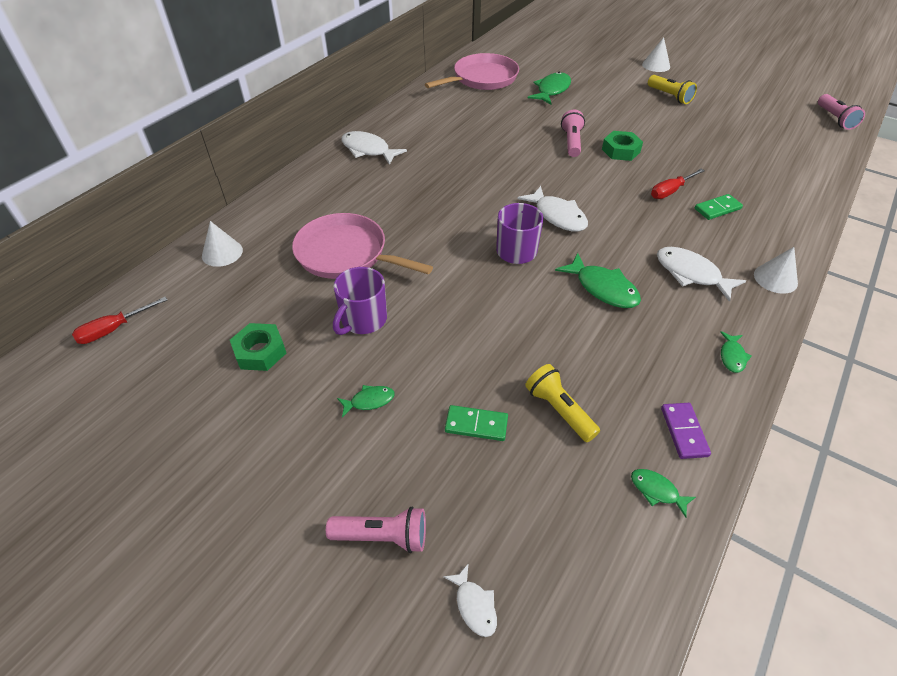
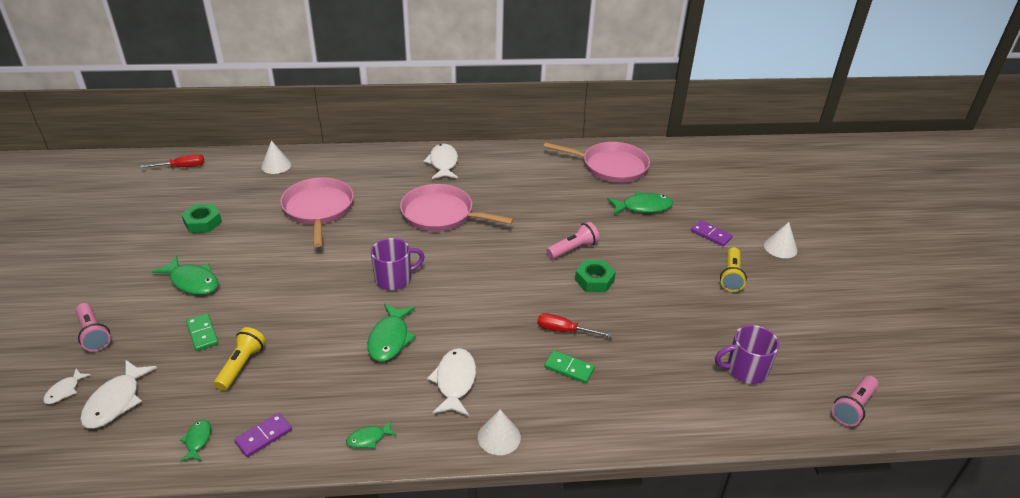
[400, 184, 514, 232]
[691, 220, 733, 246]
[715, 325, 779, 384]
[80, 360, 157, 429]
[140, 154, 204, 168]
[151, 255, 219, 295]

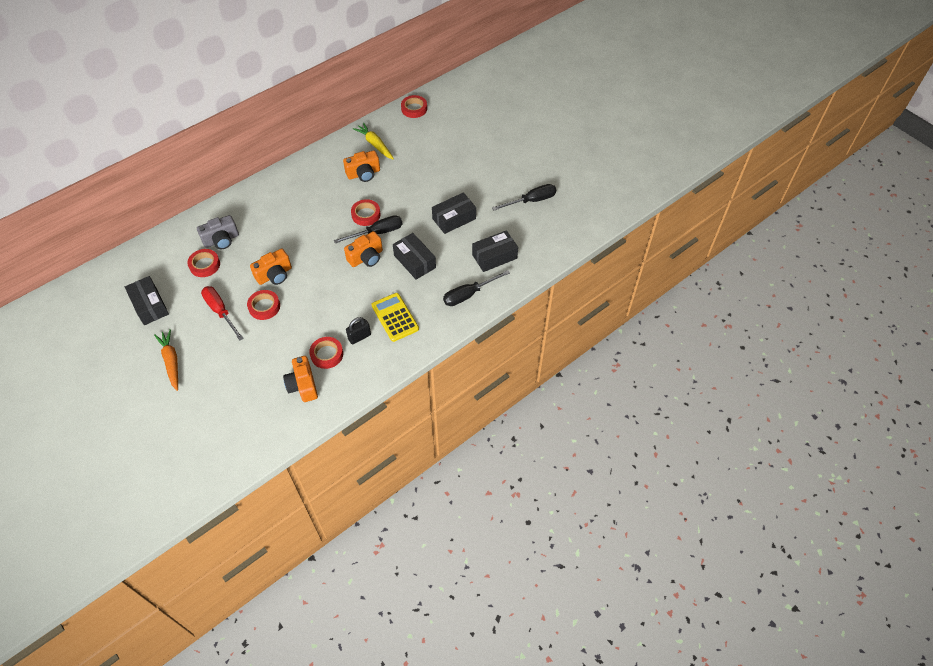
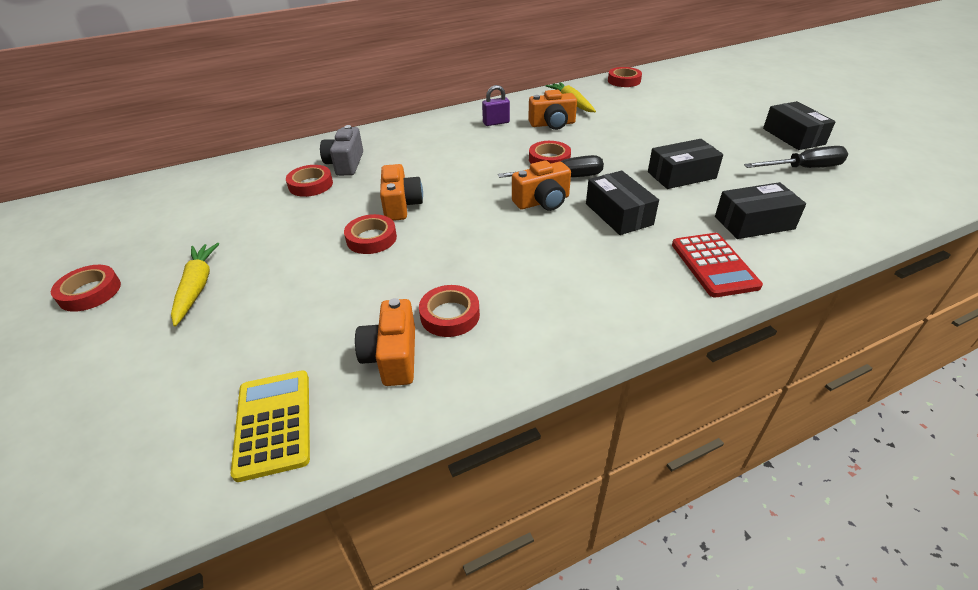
[201, 286, 244, 341] (first image)
[346, 317, 371, 345] (first image)
[51, 265, 121, 312]
[482, 85, 510, 126]
[763, 101, 836, 150]
[231, 370, 310, 482]
[672, 233, 763, 298]
[171, 243, 219, 327]
[320, 125, 363, 176]
[380, 164, 423, 221]

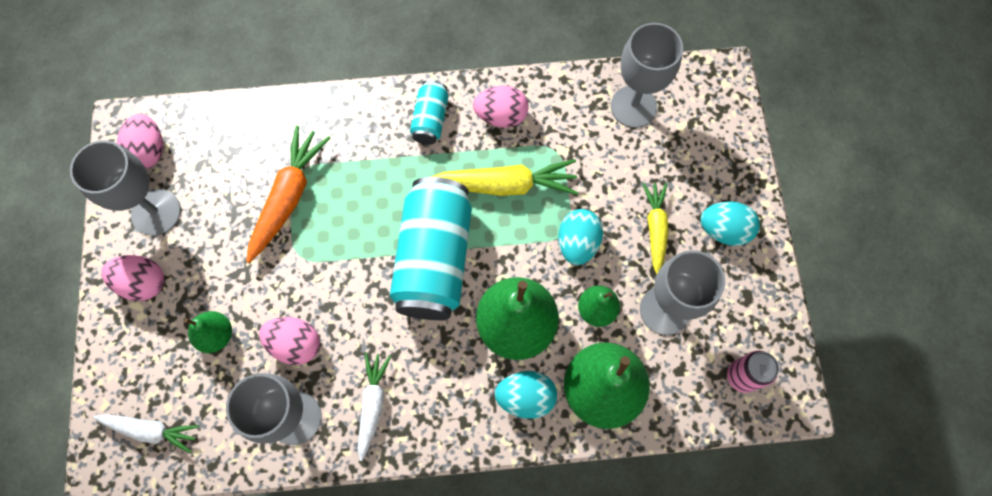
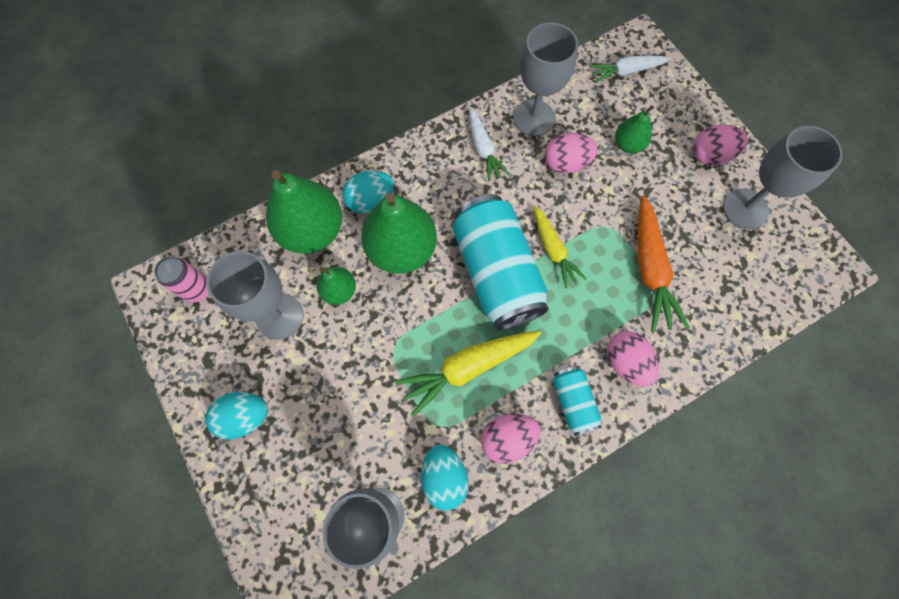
[607, 331, 659, 386]
[421, 445, 469, 511]
[534, 206, 587, 288]

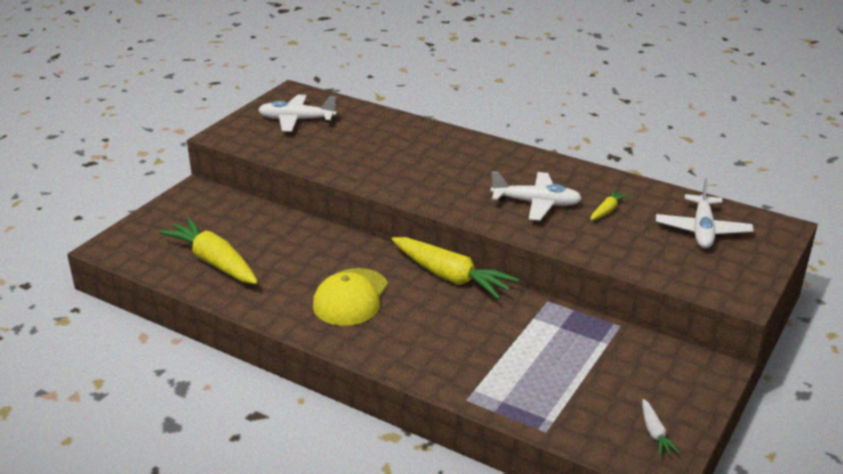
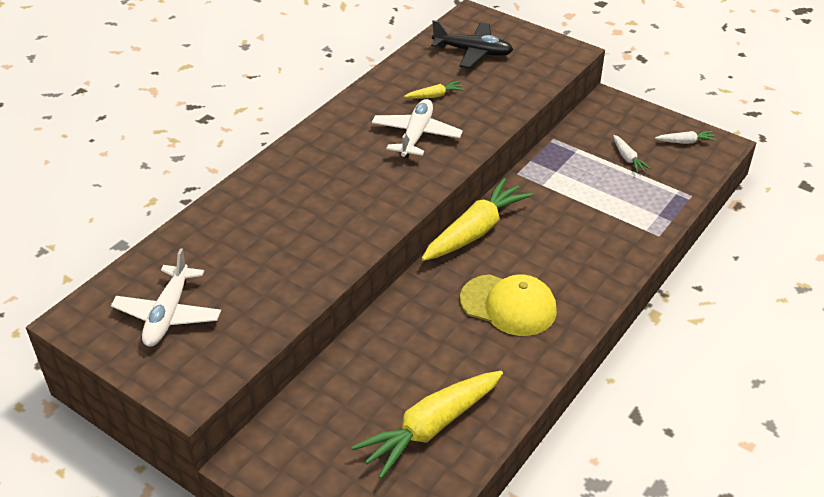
[613, 135, 651, 173]
[431, 20, 513, 69]
[404, 81, 465, 99]

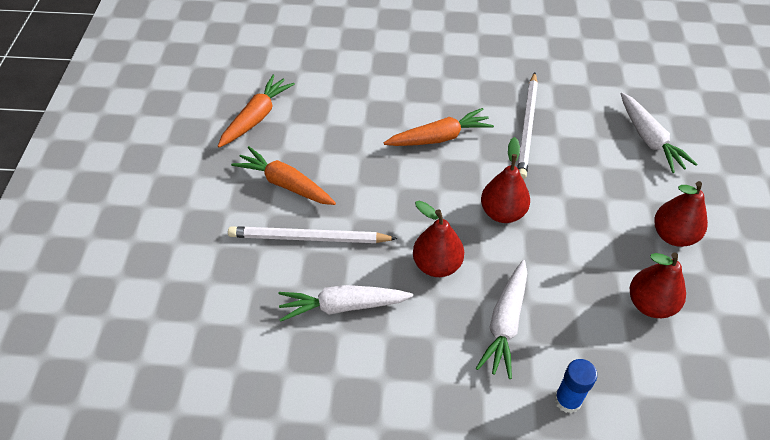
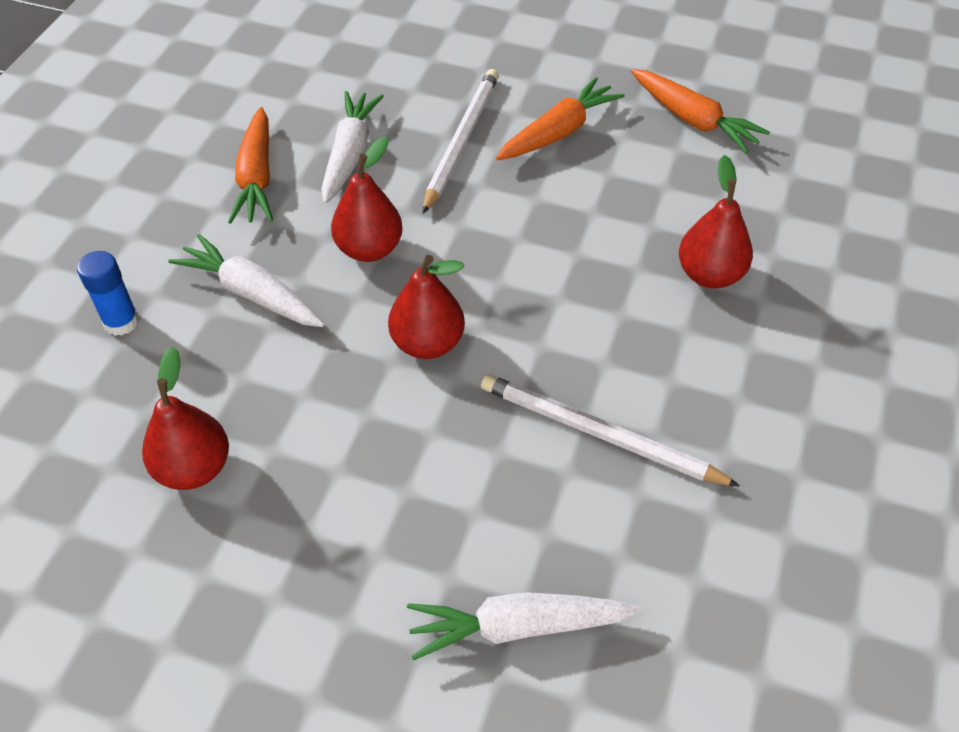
[228, 107, 273, 224]
[679, 155, 753, 288]

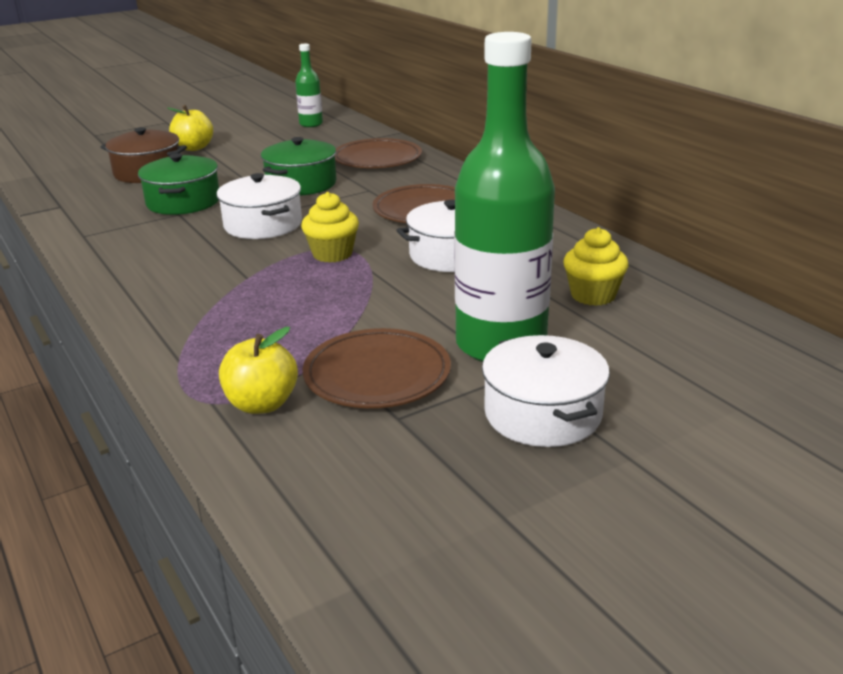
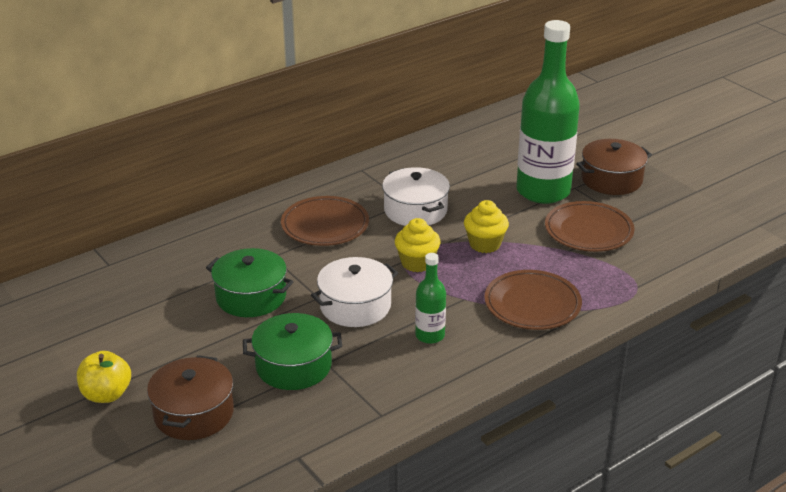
[219, 327, 298, 414] (first image)
[415, 253, 446, 344]
[484, 270, 582, 330]
[464, 200, 509, 253]
[576, 139, 652, 195]

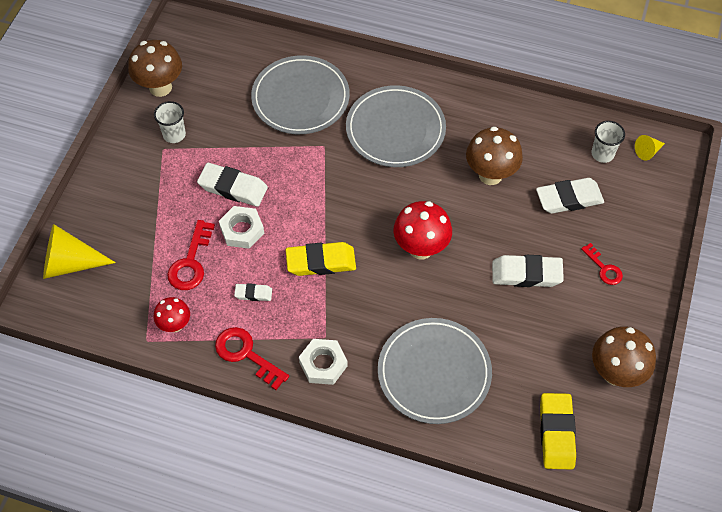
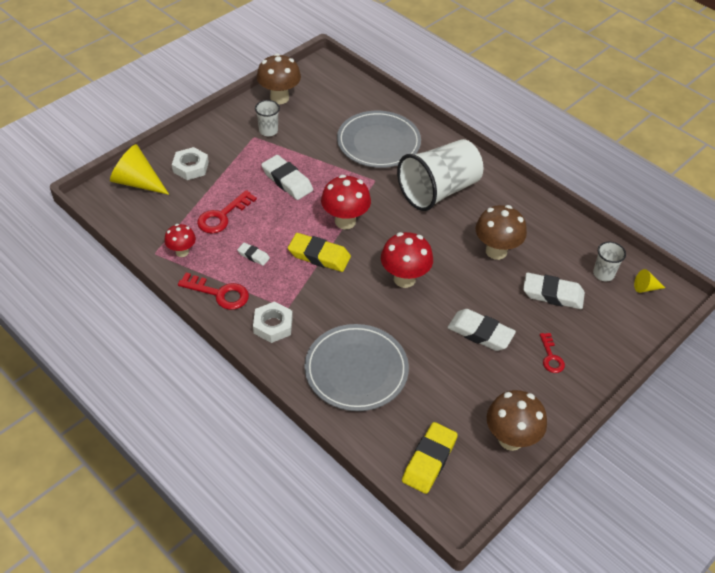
[321, 175, 371, 230]
[172, 147, 209, 180]
[397, 139, 484, 211]
[178, 273, 249, 310]

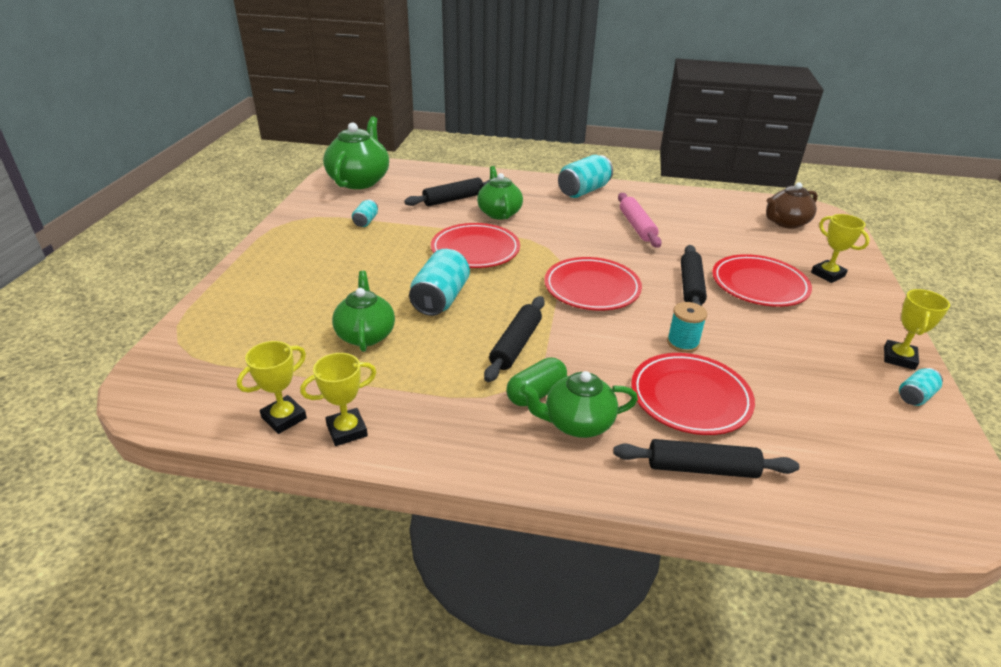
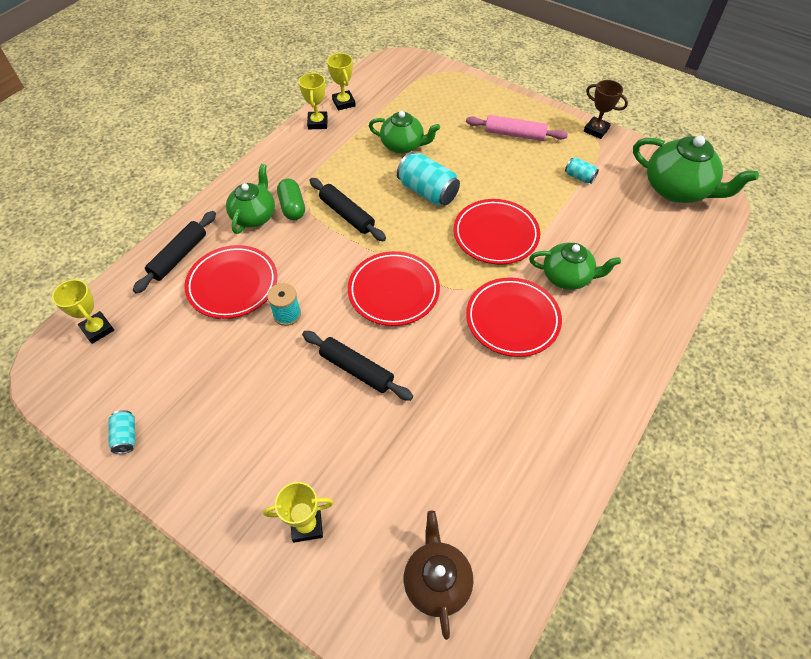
[404, 178, 490, 206] (first image)
[558, 155, 613, 198] (first image)
[584, 80, 628, 139]
[466, 115, 568, 141]
[466, 277, 562, 357]
[52, 279, 114, 344]

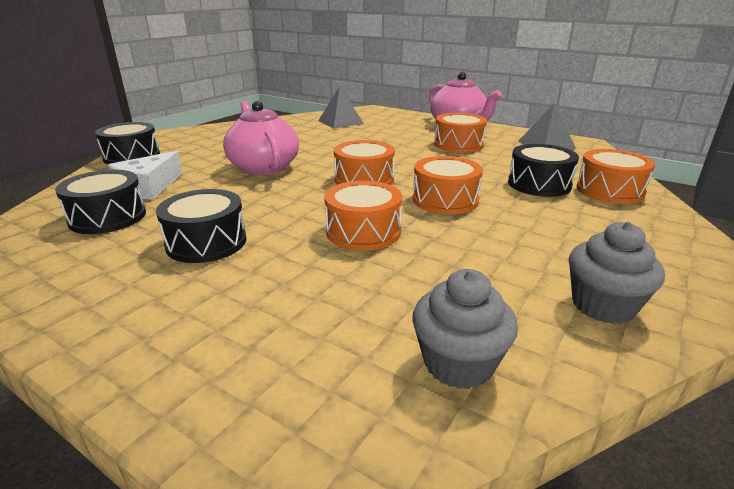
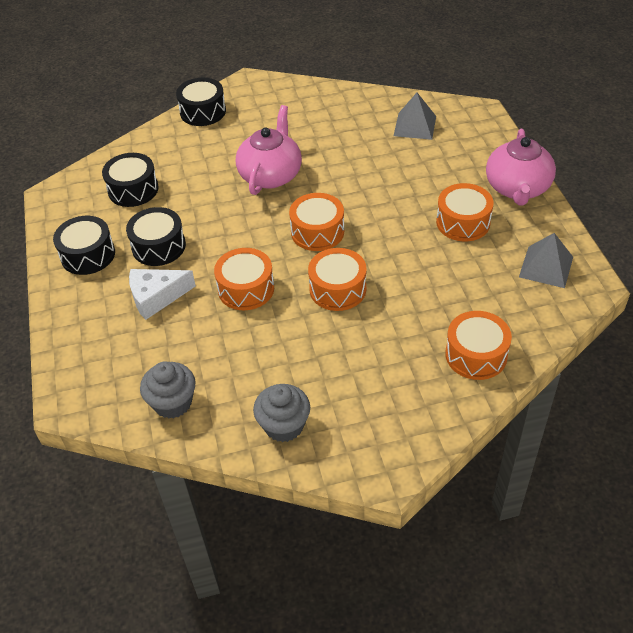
[129, 269, 196, 320]
[53, 216, 115, 275]

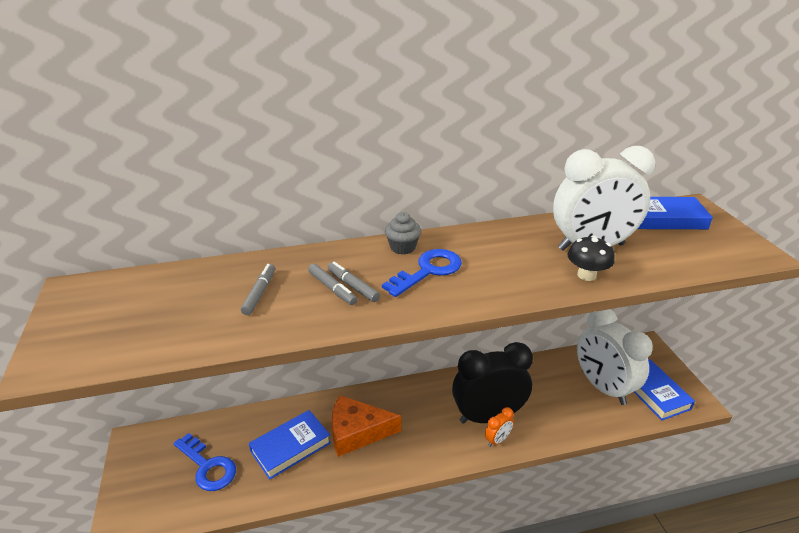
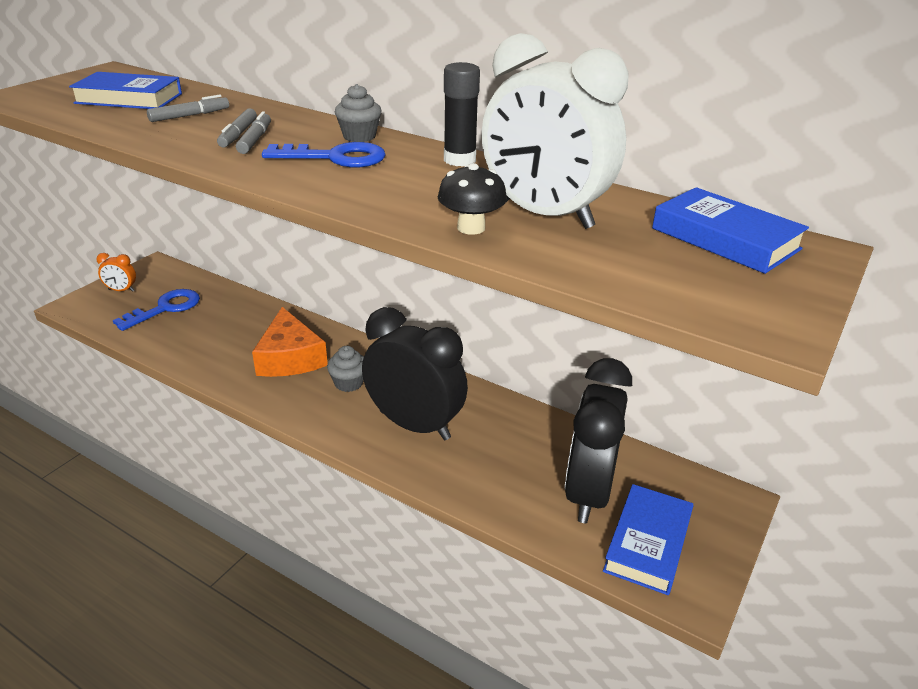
[327, 346, 364, 392]
[444, 62, 480, 166]
[69, 72, 182, 109]
[96, 253, 136, 292]
[565, 358, 632, 523]
[113, 289, 200, 331]
[252, 307, 328, 377]

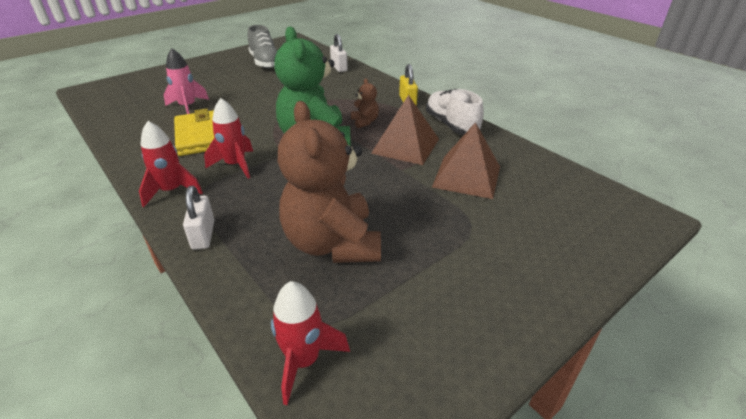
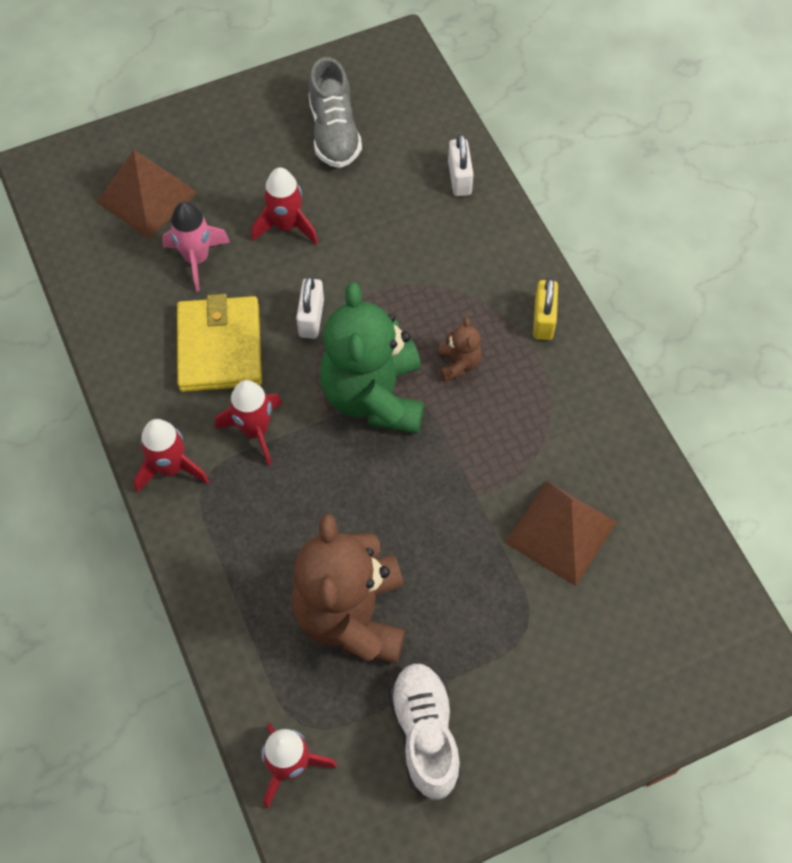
[252, 167, 318, 245]
[296, 276, 324, 339]
[97, 150, 198, 239]
[389, 663, 461, 800]

